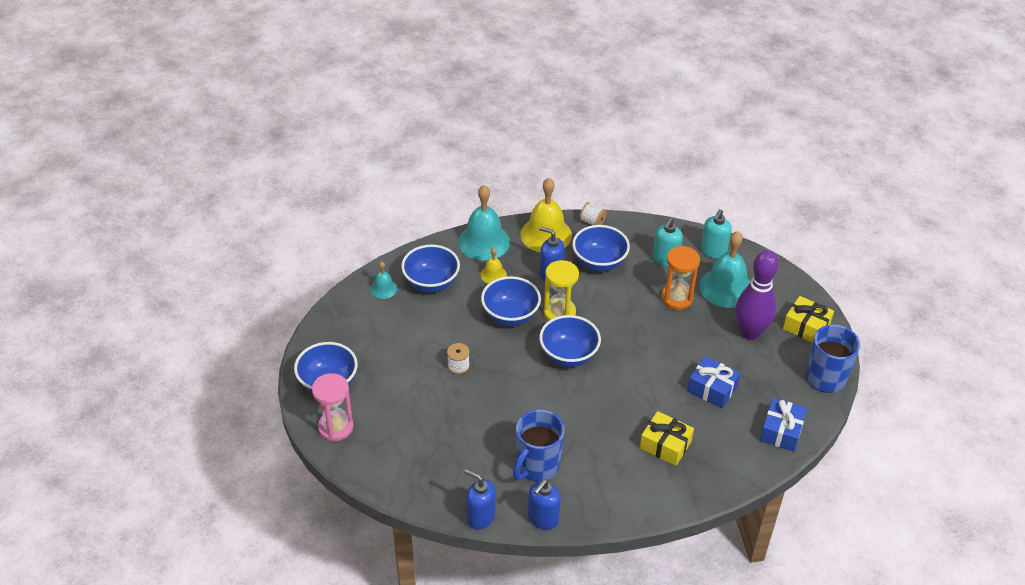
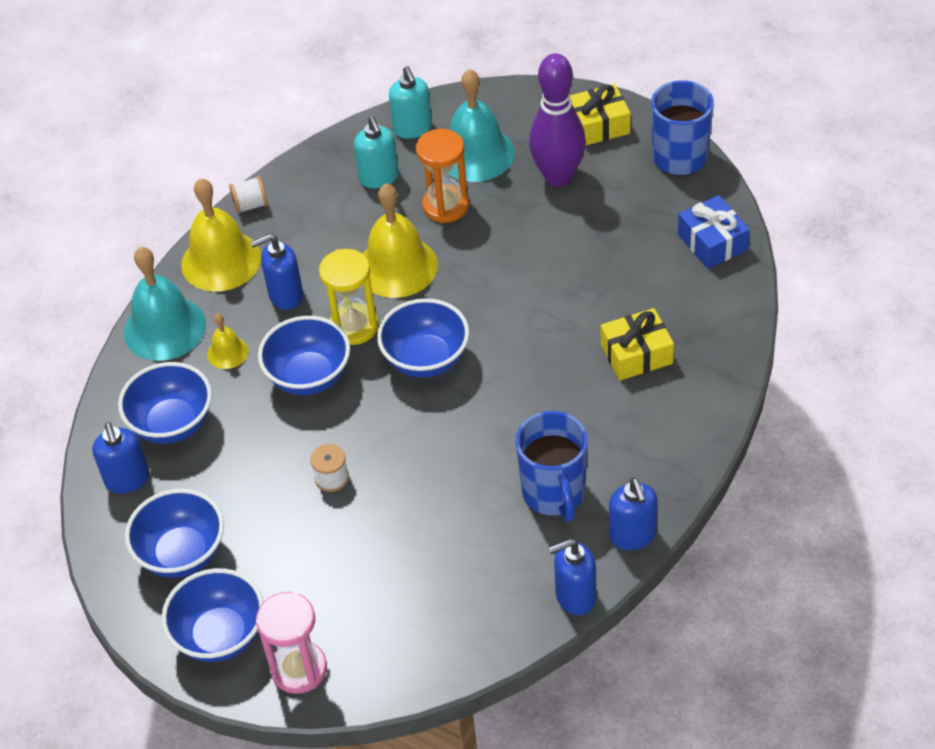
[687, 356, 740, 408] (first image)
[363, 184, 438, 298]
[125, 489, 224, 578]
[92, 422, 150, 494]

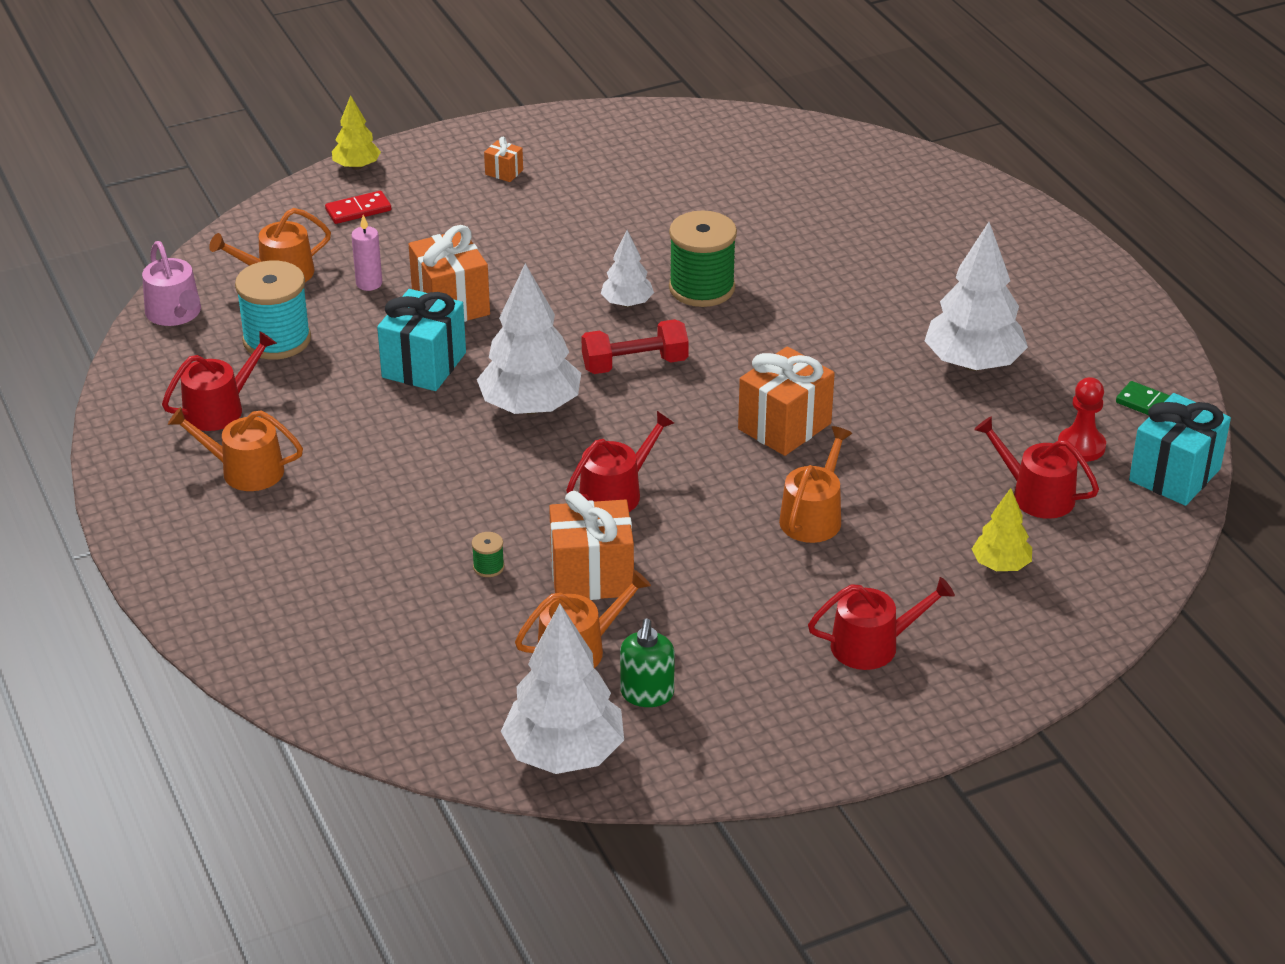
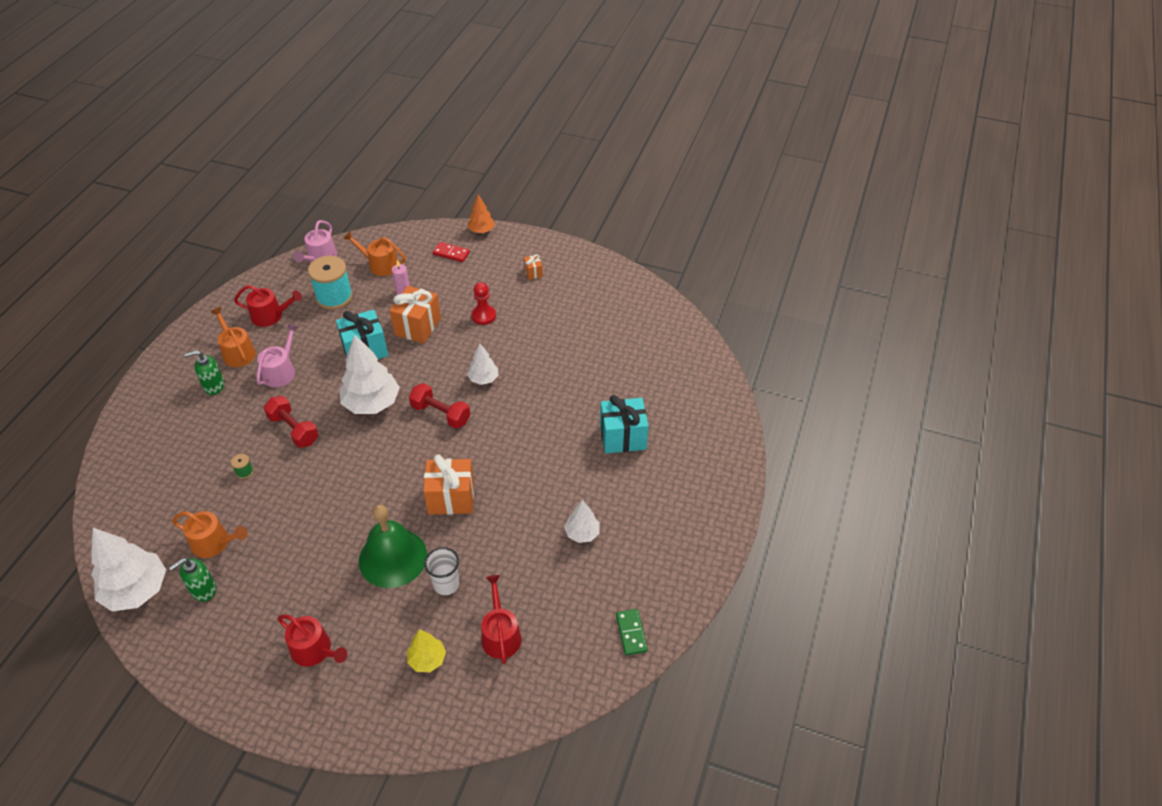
[549, 491, 634, 600] (first image)
[566, 411, 674, 512] (first image)
[669, 210, 737, 307] (first image)
[184, 350, 224, 395]
[256, 324, 298, 387]
[264, 396, 319, 448]
[424, 547, 459, 595]
[471, 282, 496, 325]
[600, 395, 649, 454]
[359, 505, 427, 588]
[468, 195, 495, 233]
[564, 500, 600, 543]

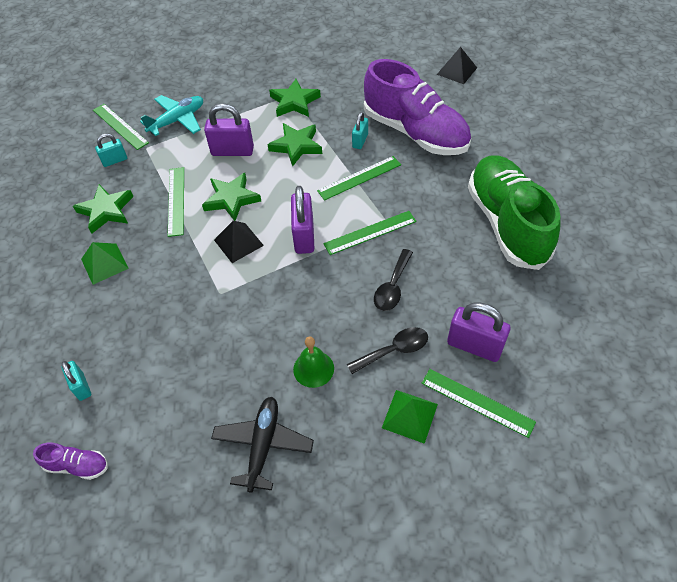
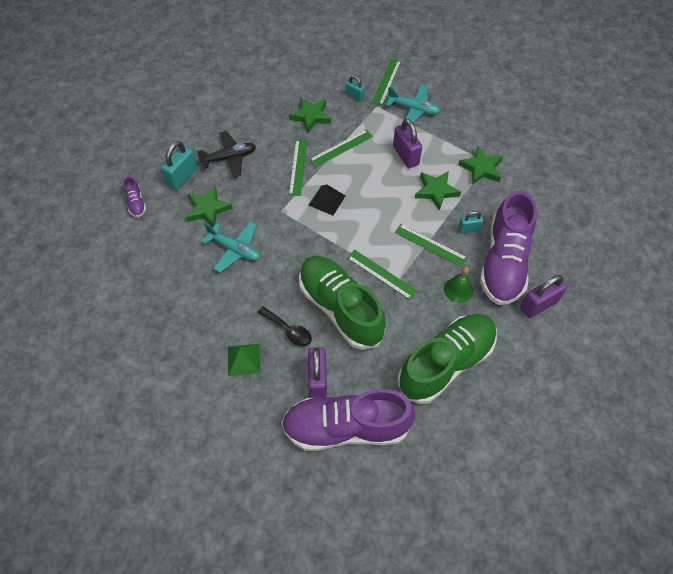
[81, 242, 129, 285] (first image)
[437, 47, 477, 84] (first image)
[202, 221, 260, 273]
[281, 389, 415, 451]
[186, 186, 232, 227]
[197, 131, 256, 177]
[520, 275, 567, 318]
[444, 266, 473, 303]
[289, 140, 307, 196]
[299, 256, 386, 350]
[161, 141, 198, 190]

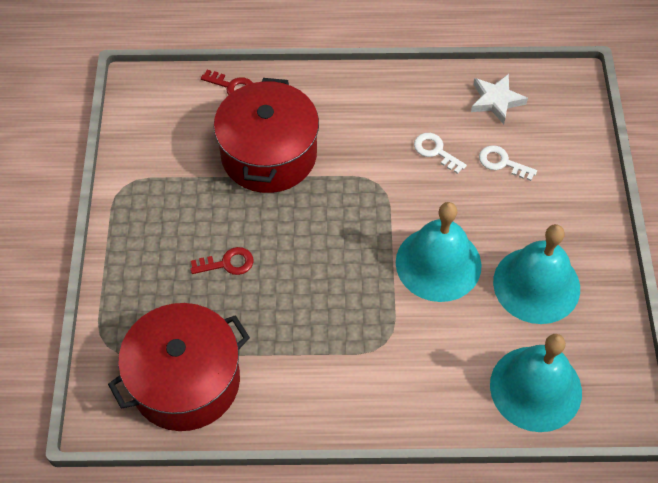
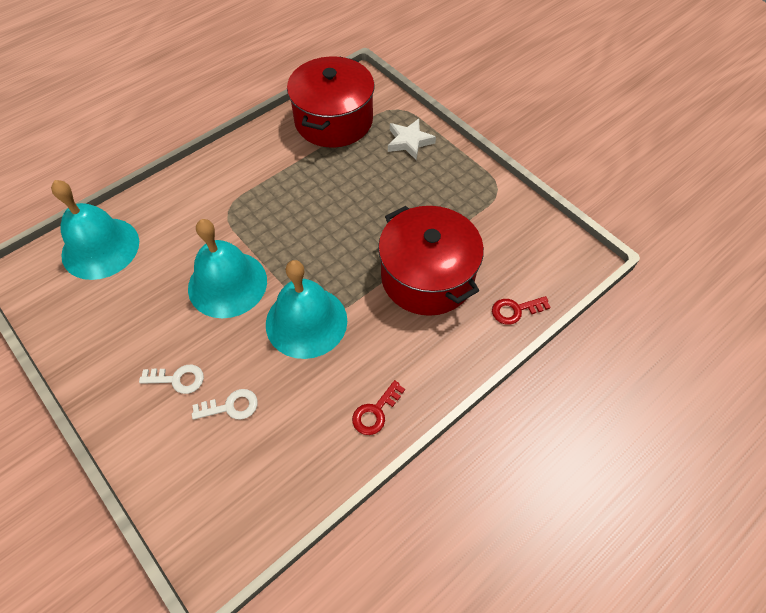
[352, 380, 405, 435]
[139, 365, 204, 394]
[388, 119, 436, 160]
[266, 260, 347, 359]

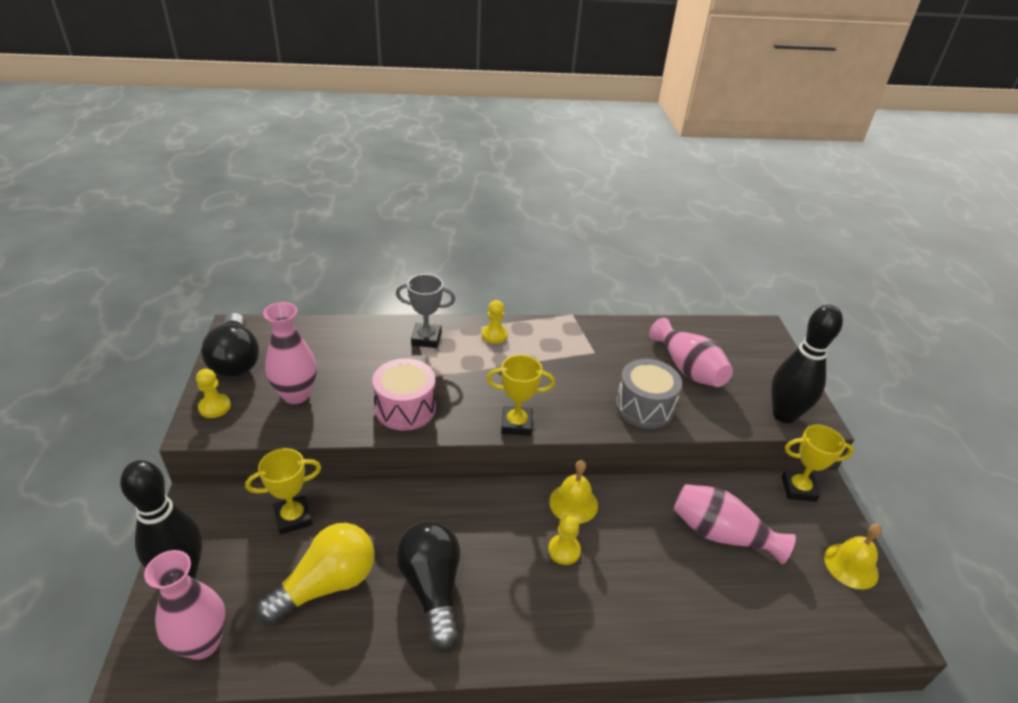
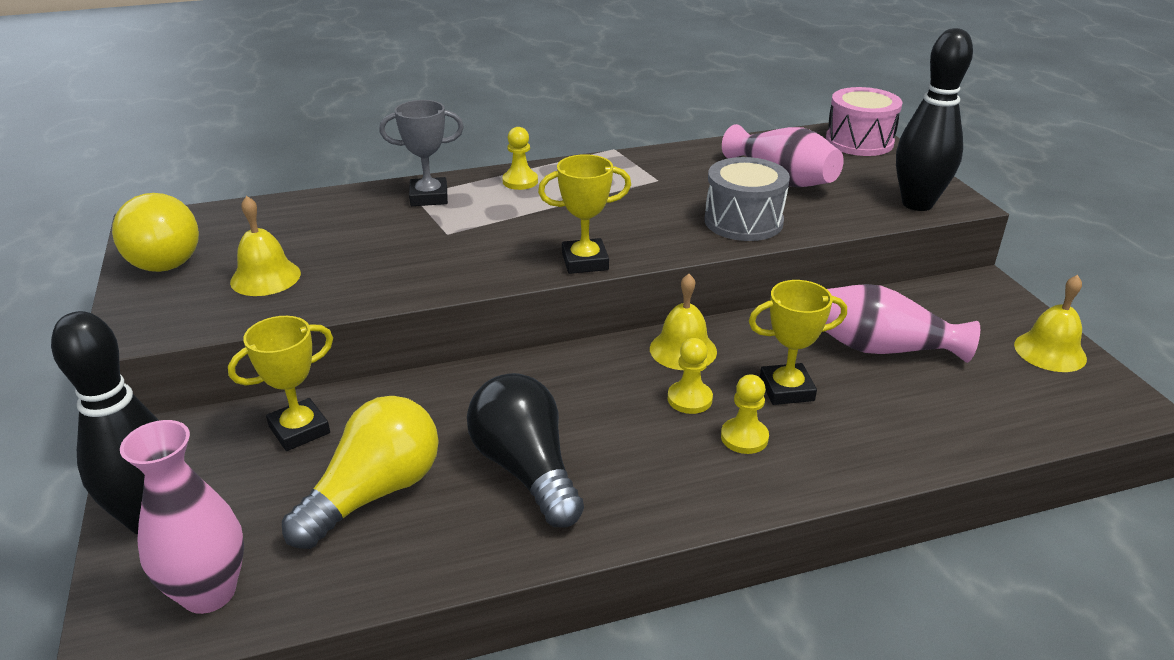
[721, 374, 769, 454]
[826, 87, 902, 156]
[749, 280, 847, 405]
[230, 196, 301, 296]
[112, 193, 199, 272]

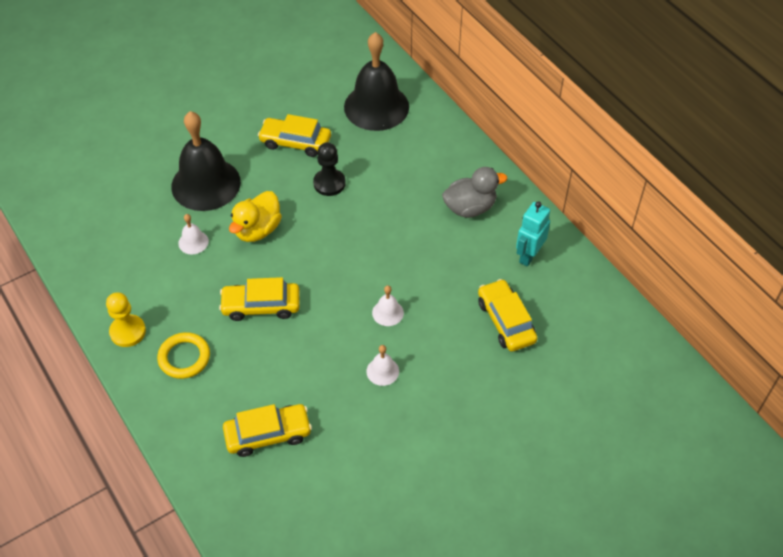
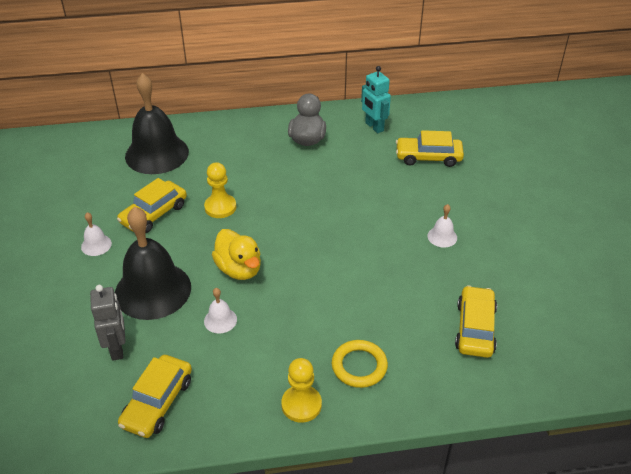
[90, 285, 125, 361]
[118, 355, 192, 438]
[81, 212, 112, 256]
[204, 162, 236, 218]

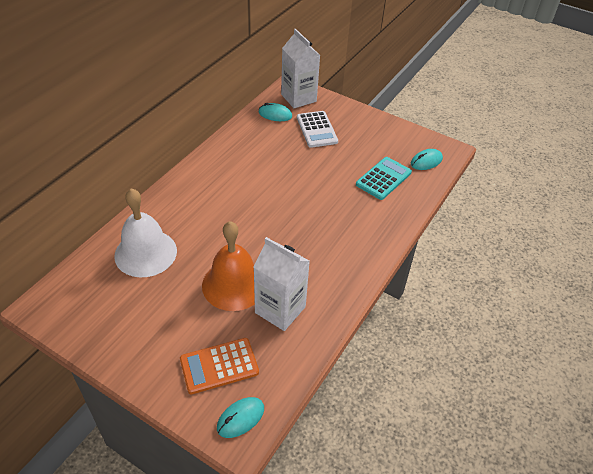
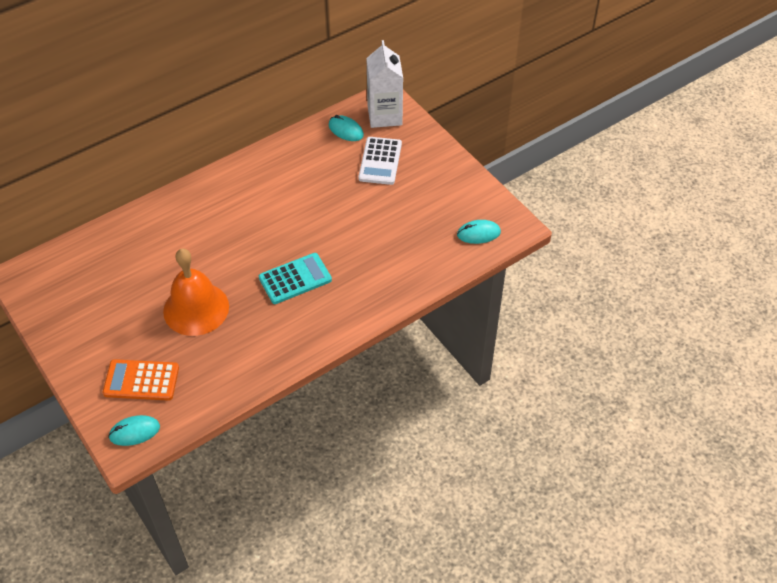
[114, 188, 177, 277] (first image)
[254, 237, 310, 331] (first image)
[259, 253, 332, 304]

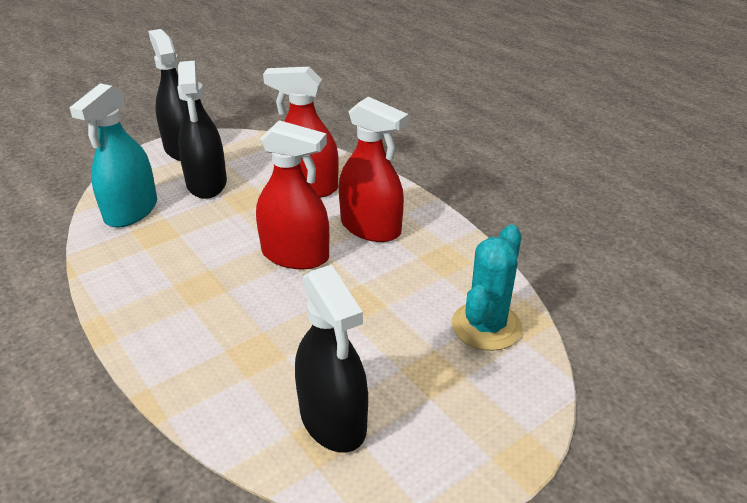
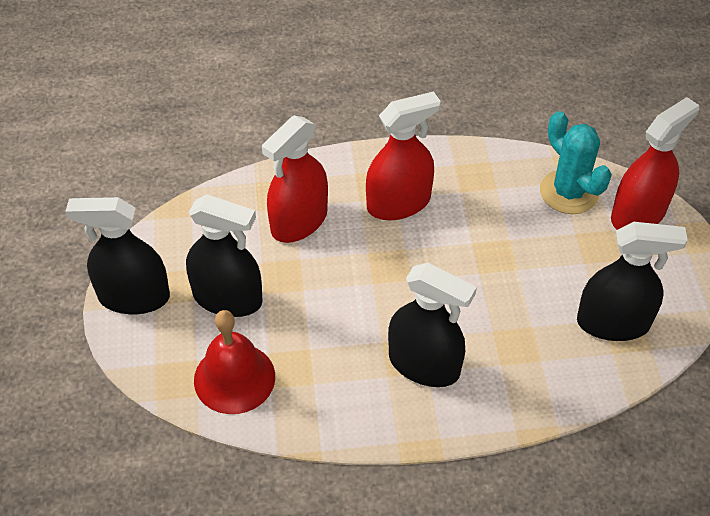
[388, 263, 477, 387]
[611, 97, 699, 230]
[194, 310, 275, 414]

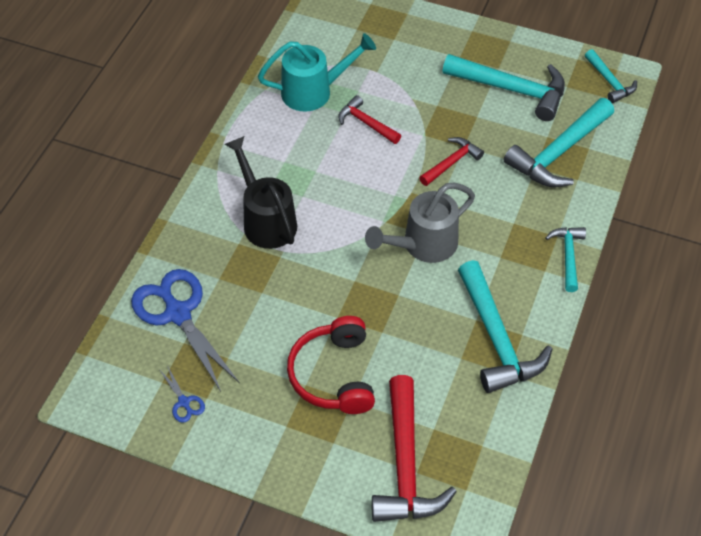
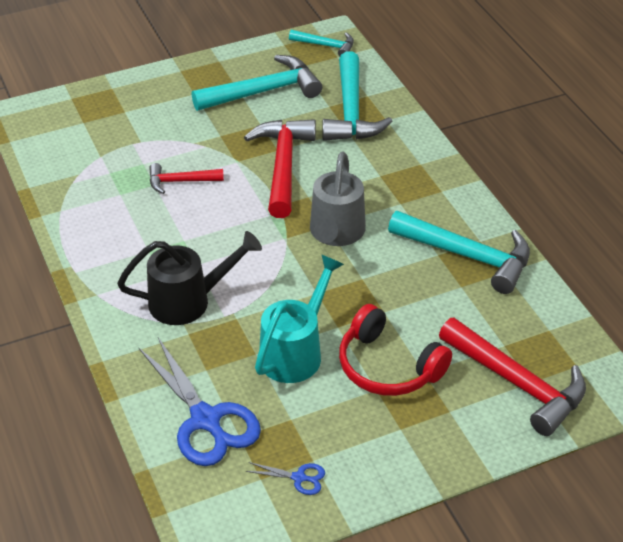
[545, 227, 586, 292] (first image)
[255, 254, 344, 383]
[138, 338, 261, 466]
[117, 231, 262, 325]
[244, 119, 316, 218]

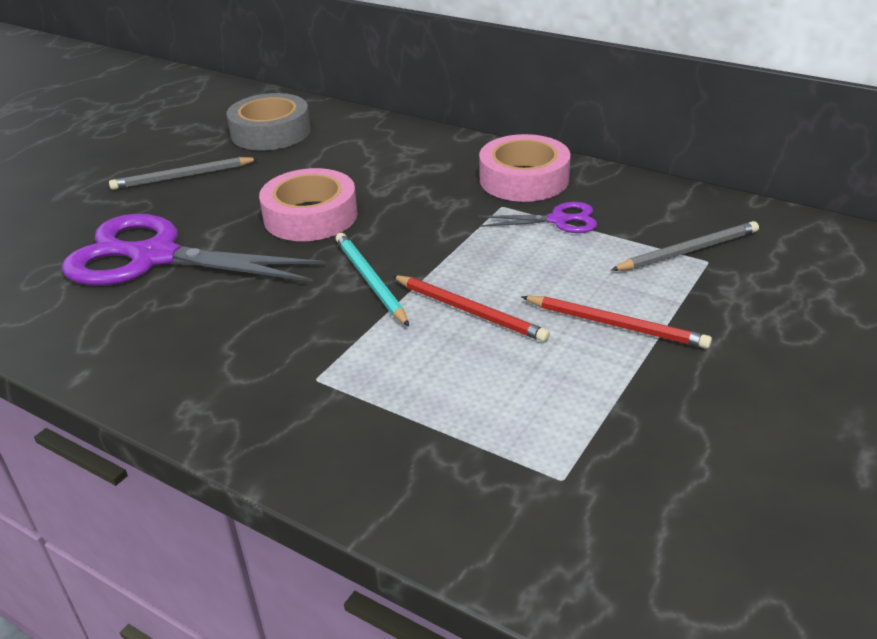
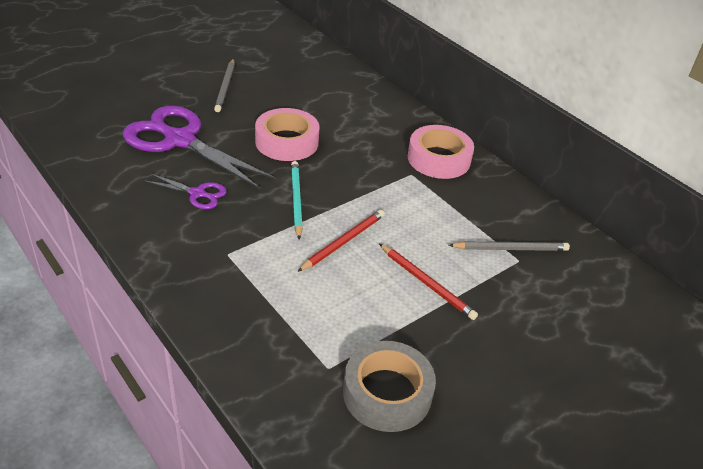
[343, 341, 436, 432]
[143, 173, 227, 209]
[214, 59, 235, 112]
[297, 210, 385, 272]

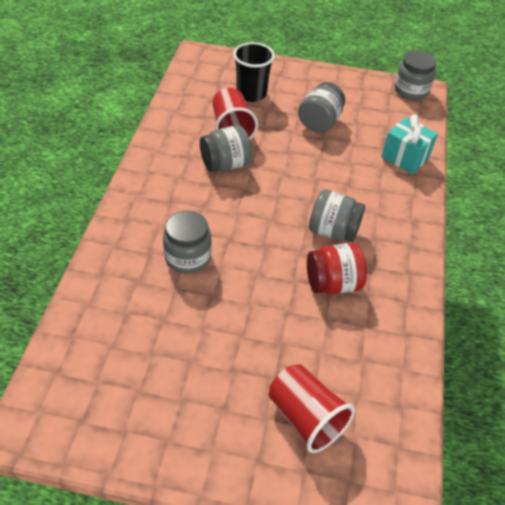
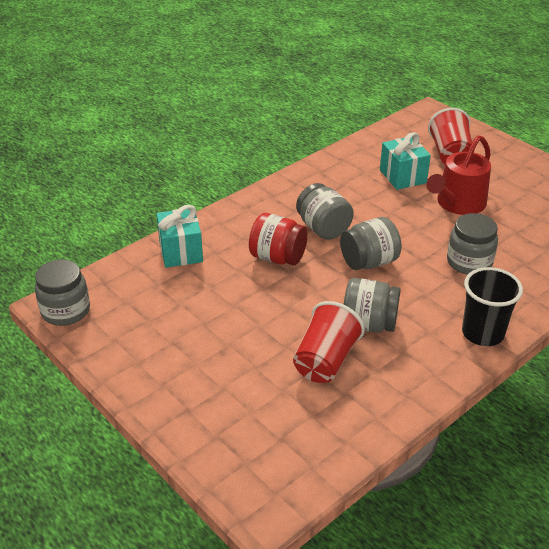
[380, 132, 431, 190]
[426, 135, 491, 215]
[462, 267, 523, 346]
[340, 217, 402, 270]
[249, 213, 308, 266]

